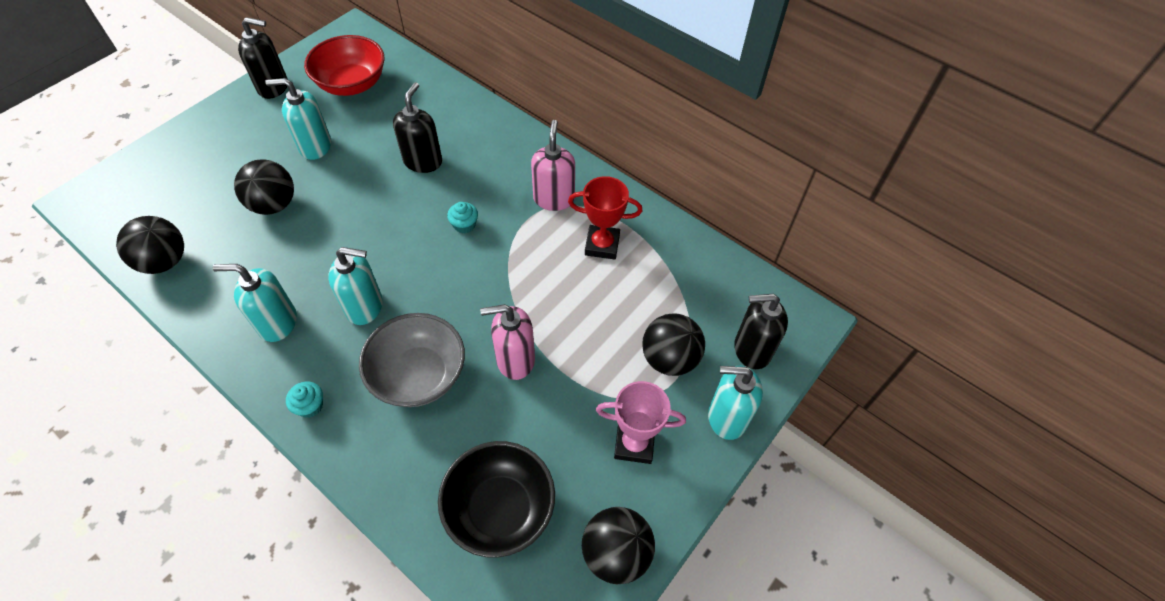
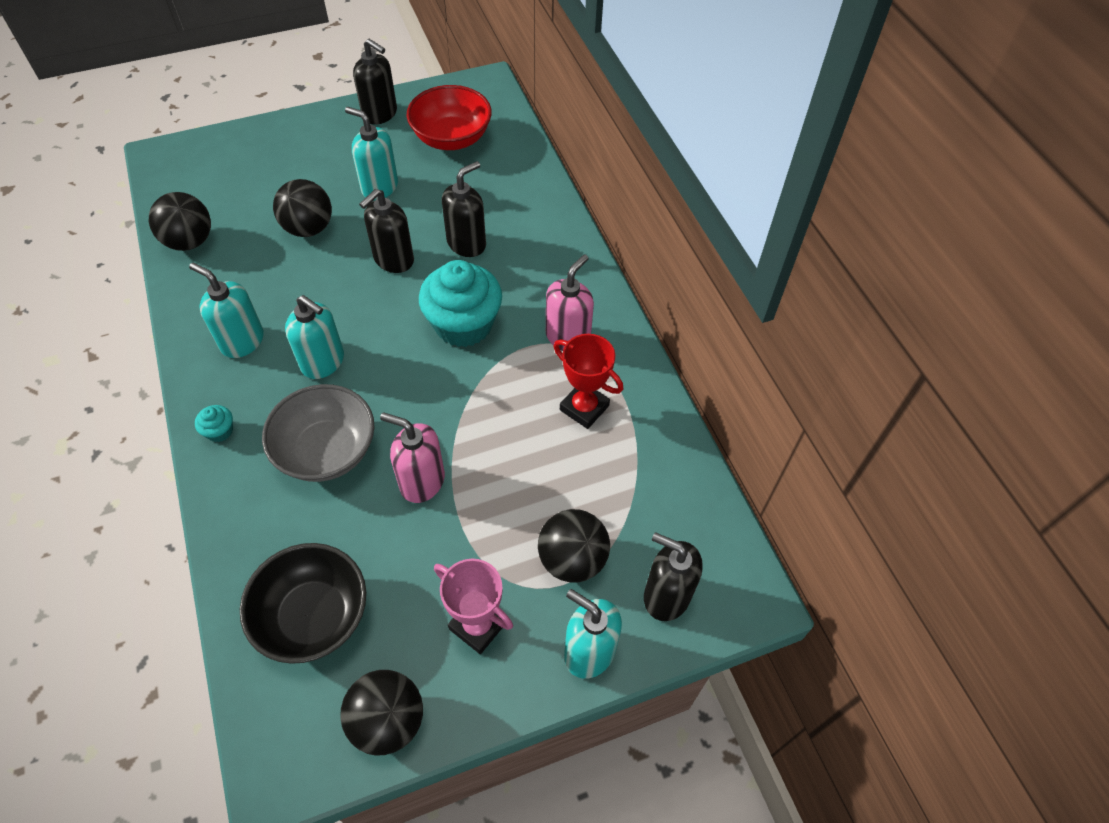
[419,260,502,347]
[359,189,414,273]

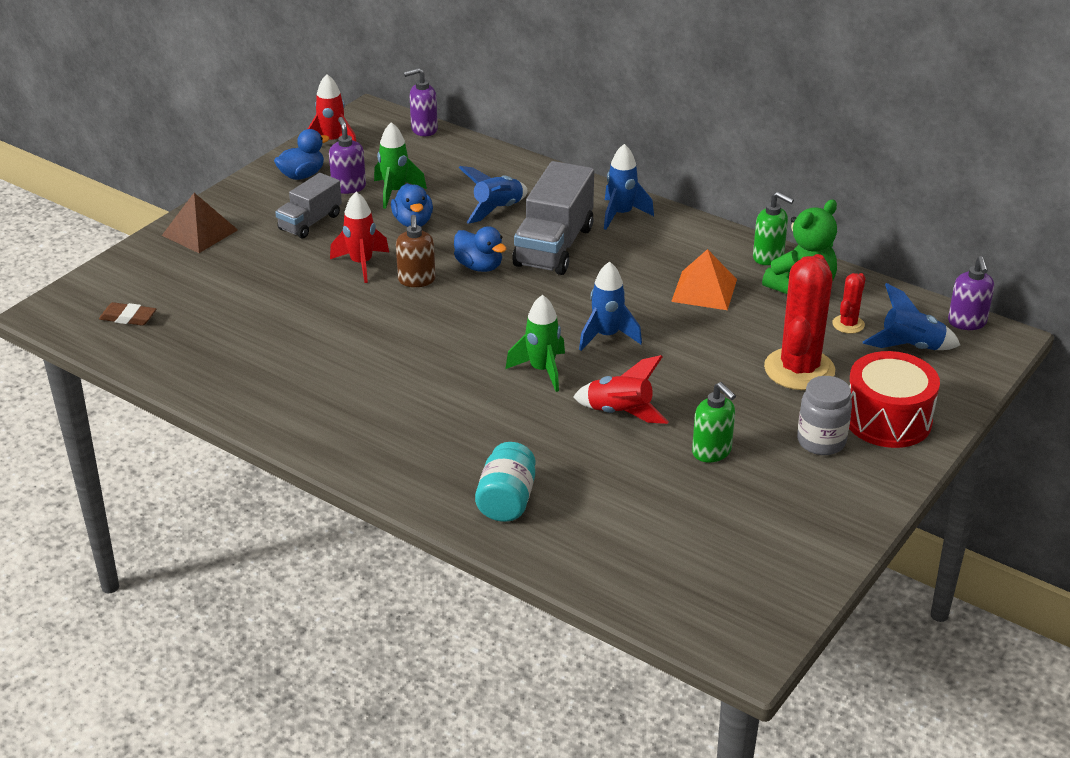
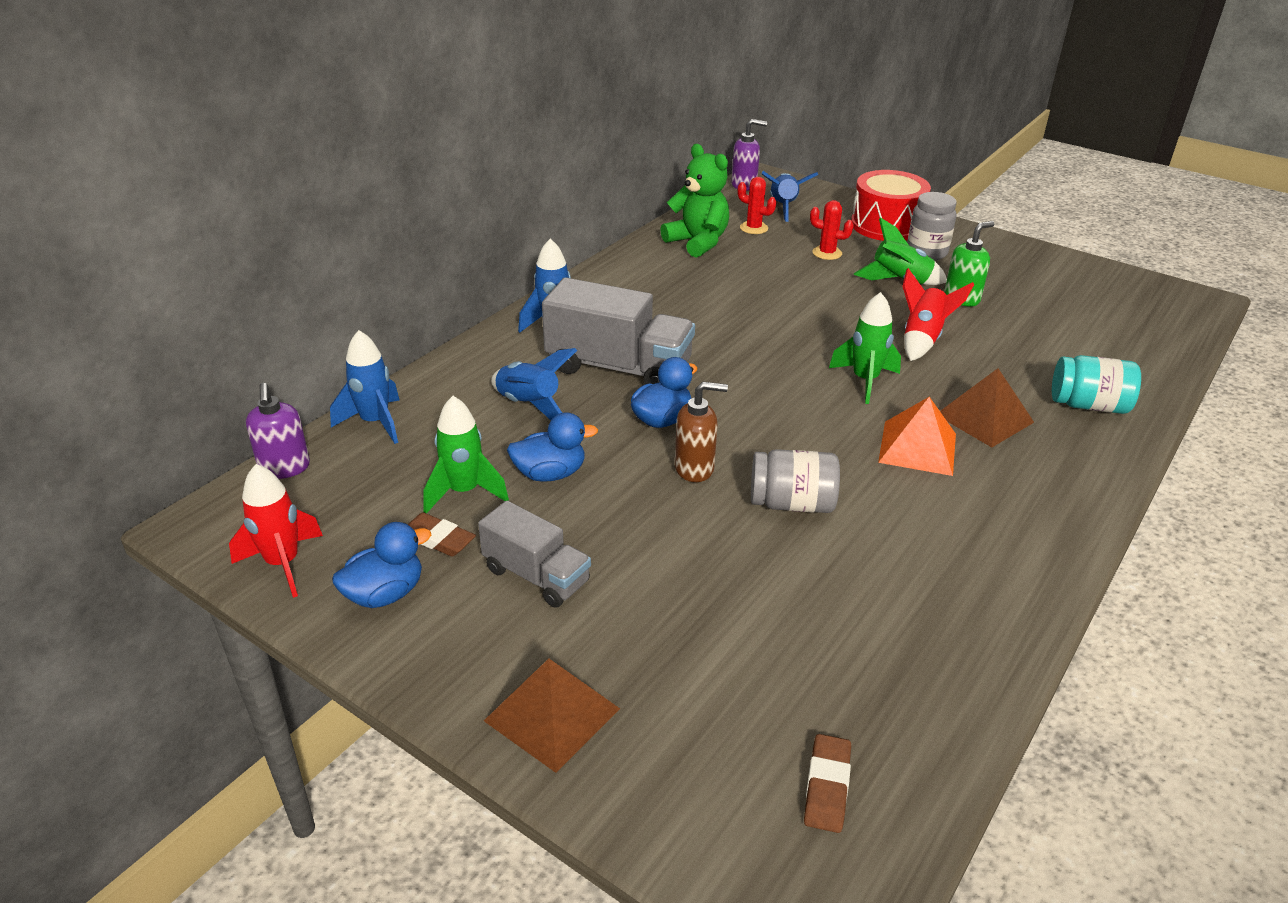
[332,522,431,608]
[408,512,476,557]
[330,192,389,283] (first image)
[330,330,400,444]
[878,397,956,476]
[753,192,794,265] (first image)
[810,200,854,260]
[751,449,840,513]
[854,217,947,285]
[940,368,1034,447]

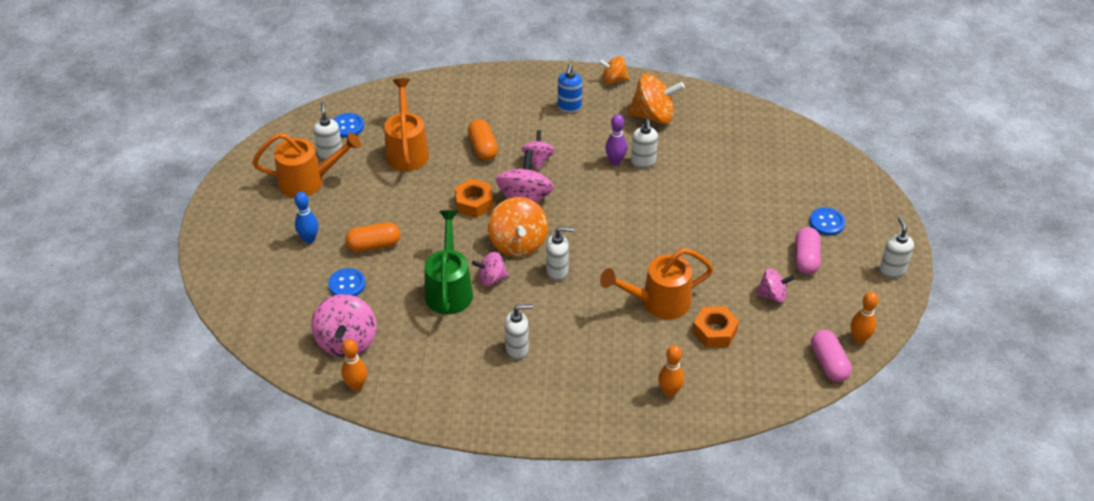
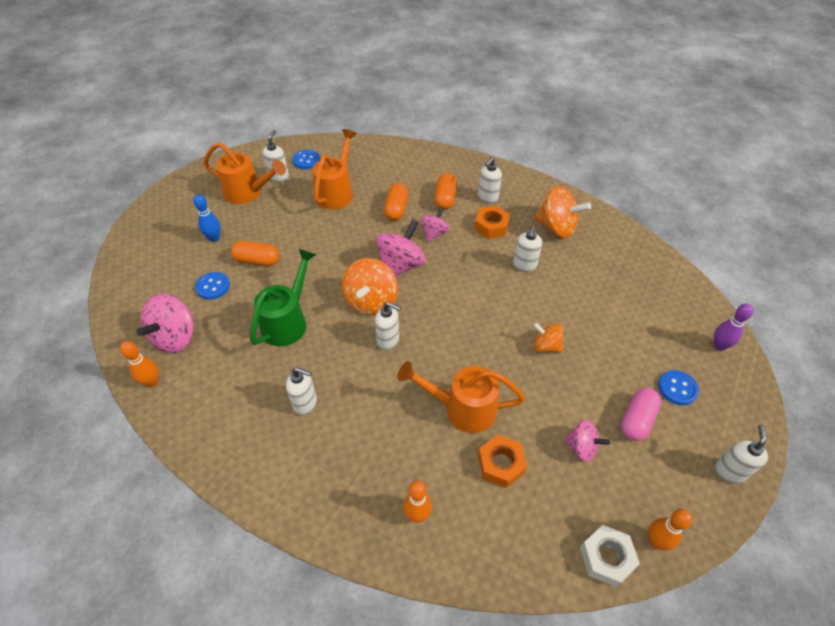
[474,206,510,239]
[472,252,509,286] (first image)
[478,157,502,204]
[533,323,564,353]
[713,304,754,351]
[580,525,640,587]
[434,173,457,210]

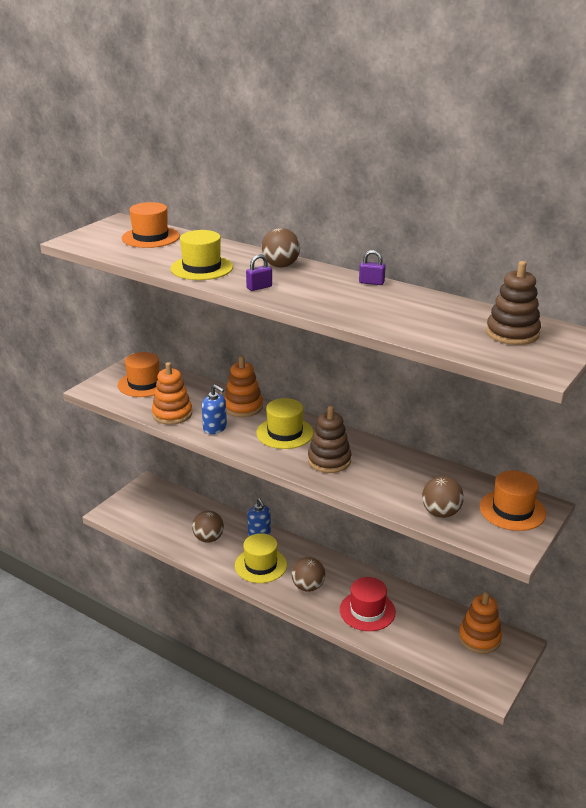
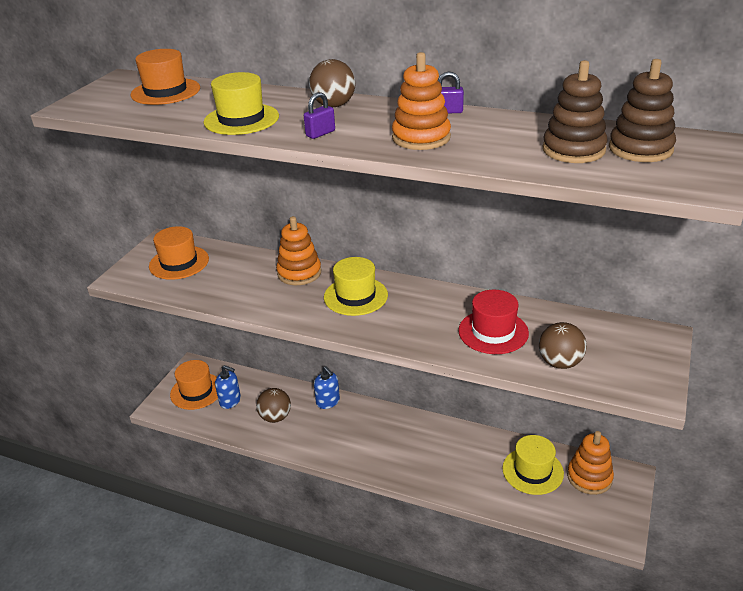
[392,52,451,150]
[215,365,241,409]
[502,435,564,495]
[292,557,325,592] (first image)
[543,60,608,163]
[458,290,529,354]
[170,360,218,410]

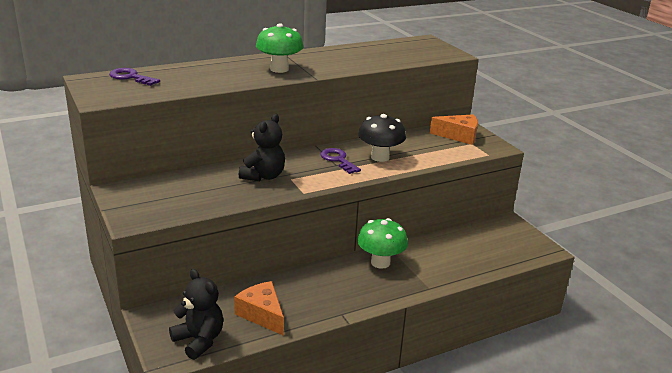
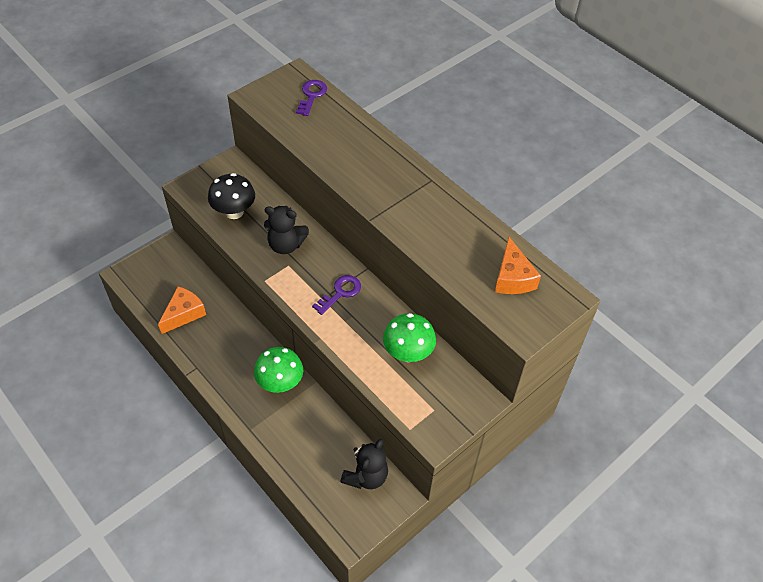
[341,439,388,489]
[383,313,436,362]
[208,173,255,219]
[495,237,541,294]

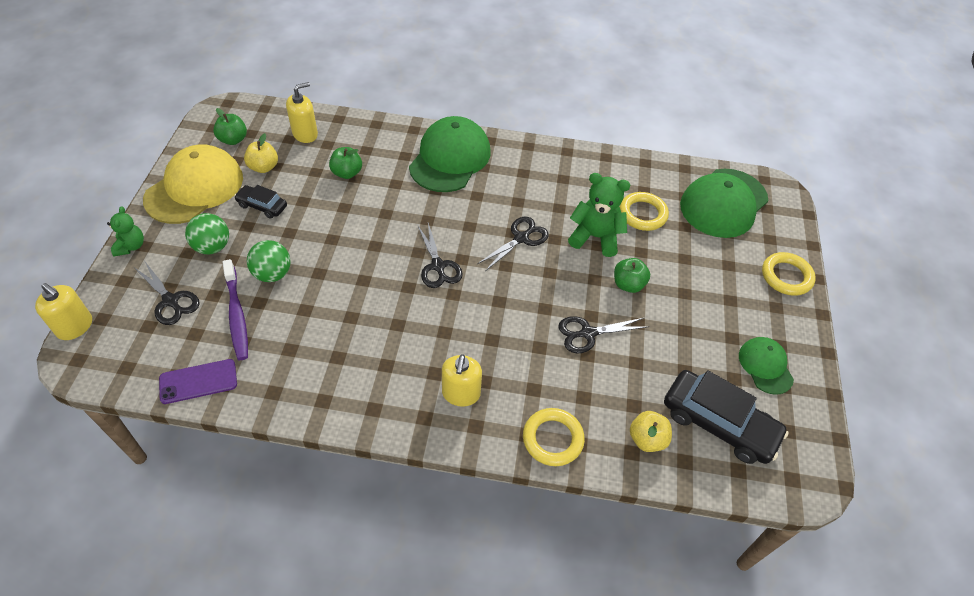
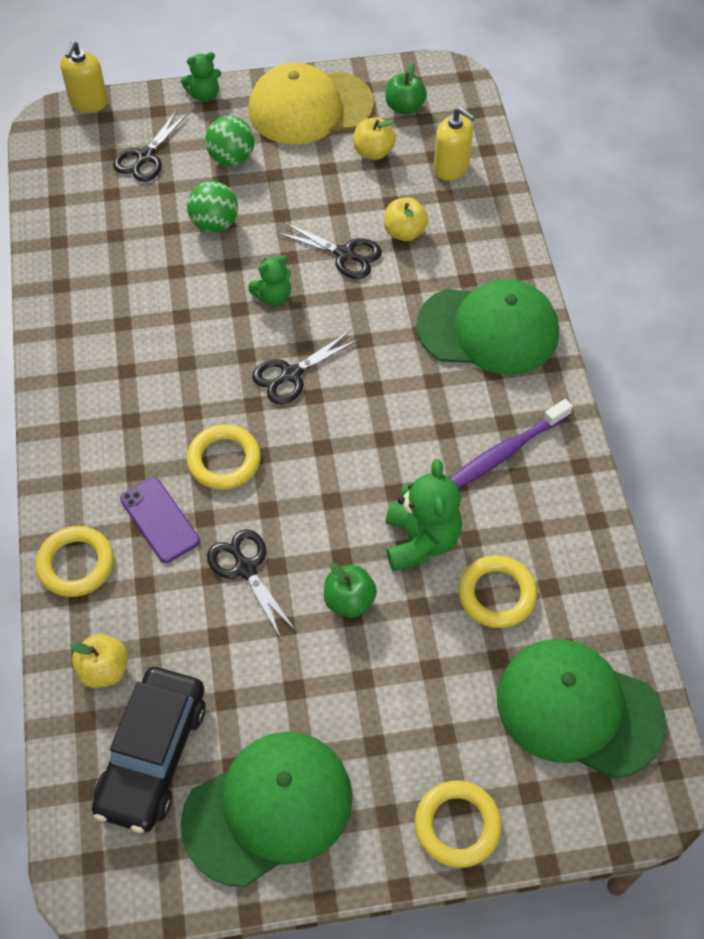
[248,62,374,144]
[120,477,200,563]
[450,399,573,489]
[234,185,287,219] (first image)
[384,197,428,241]
[442,354,482,407] (first image)
[277,222,382,279]
[181,732,353,887]
[187,425,261,490]
[248,256,291,306]

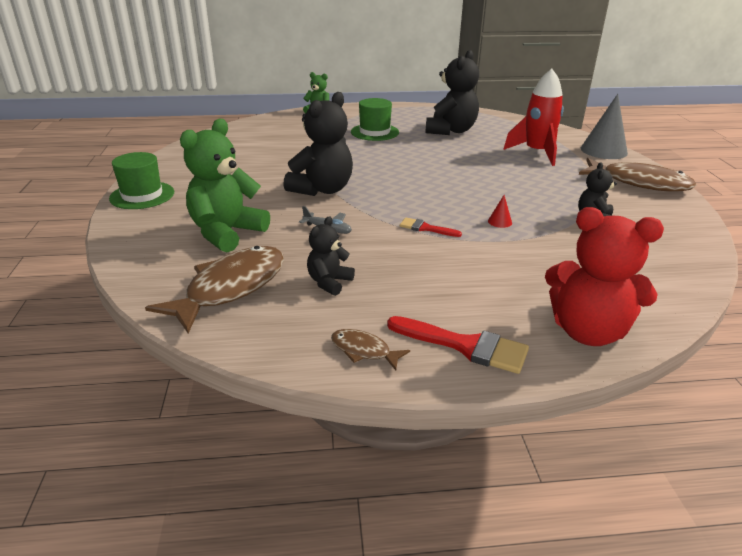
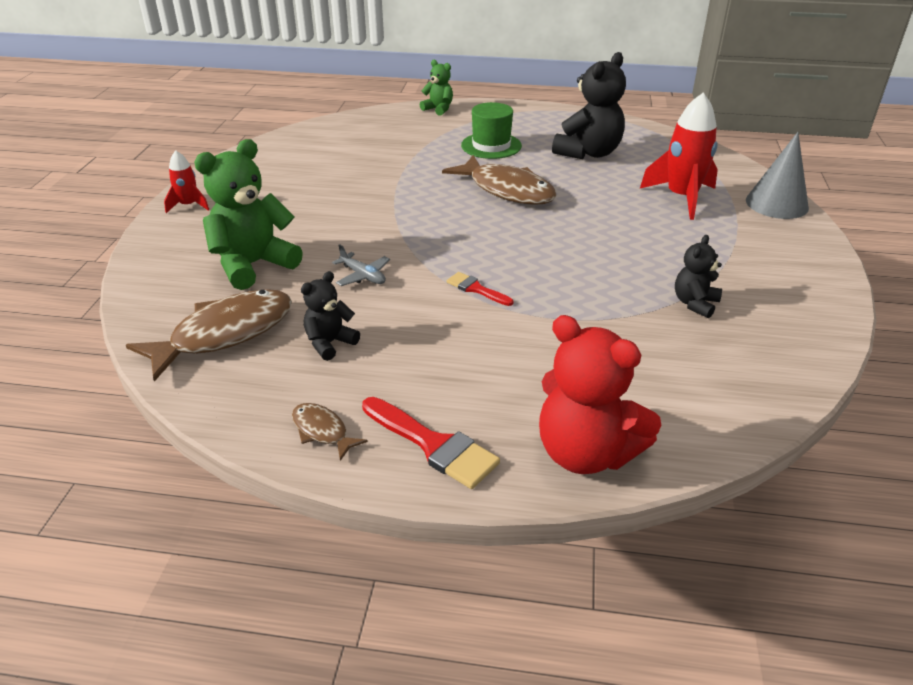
[164,150,209,213]
[283,92,353,196] (first image)
[488,195,512,228] (first image)
[442,155,557,205]

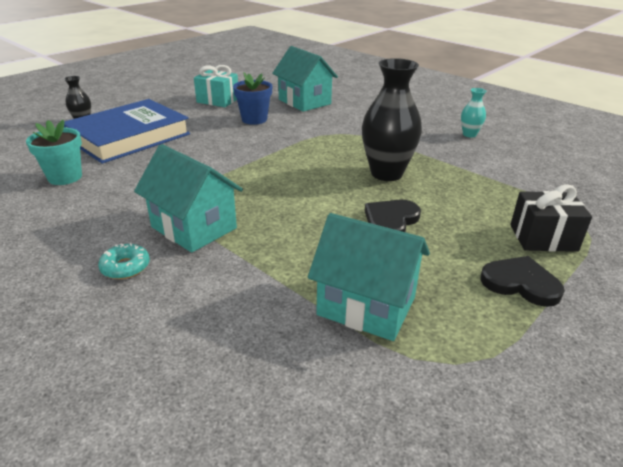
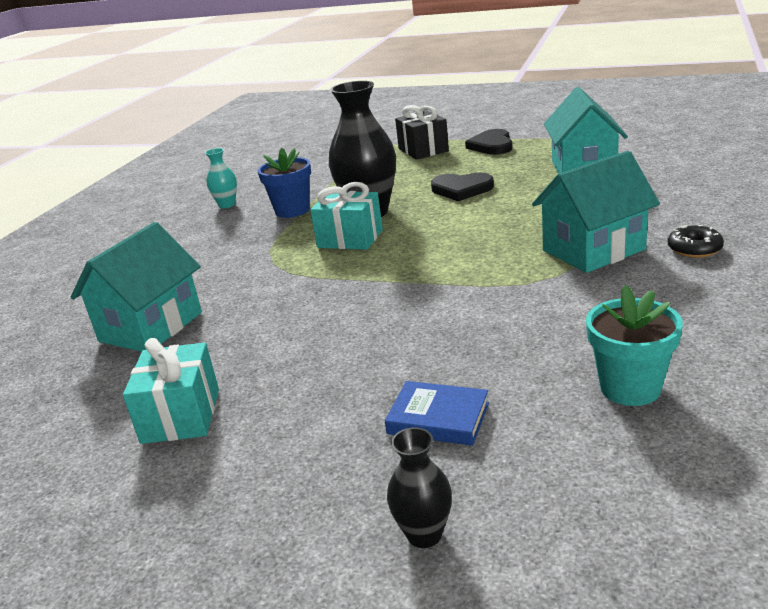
[385,381,489,446]
[668,224,724,258]
[532,151,660,273]
[258,148,311,218]
[310,182,383,250]

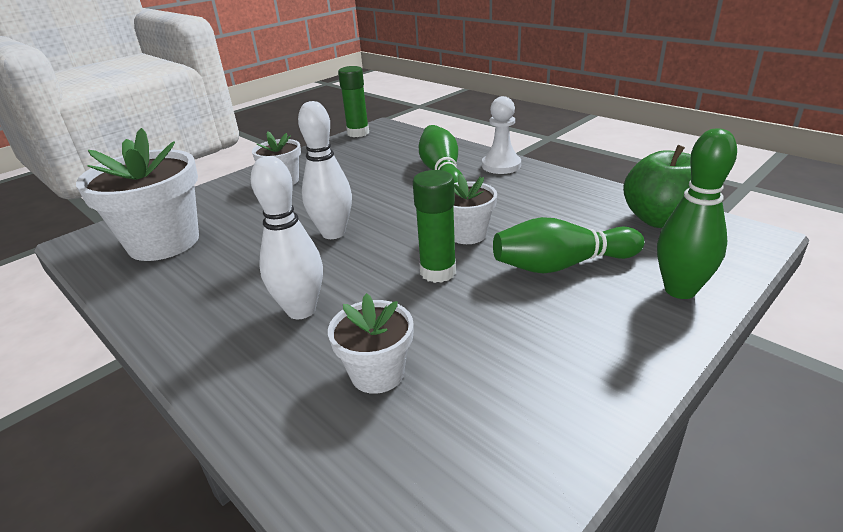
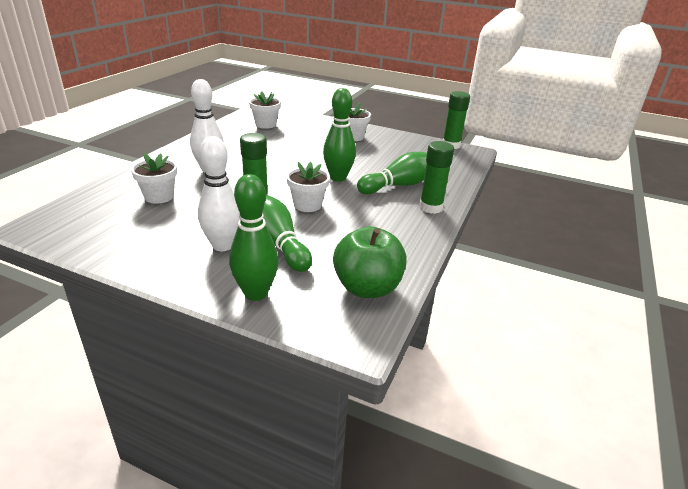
[249,91,281,129]
[198,136,240,251]
[419,141,454,214]
[323,88,356,181]

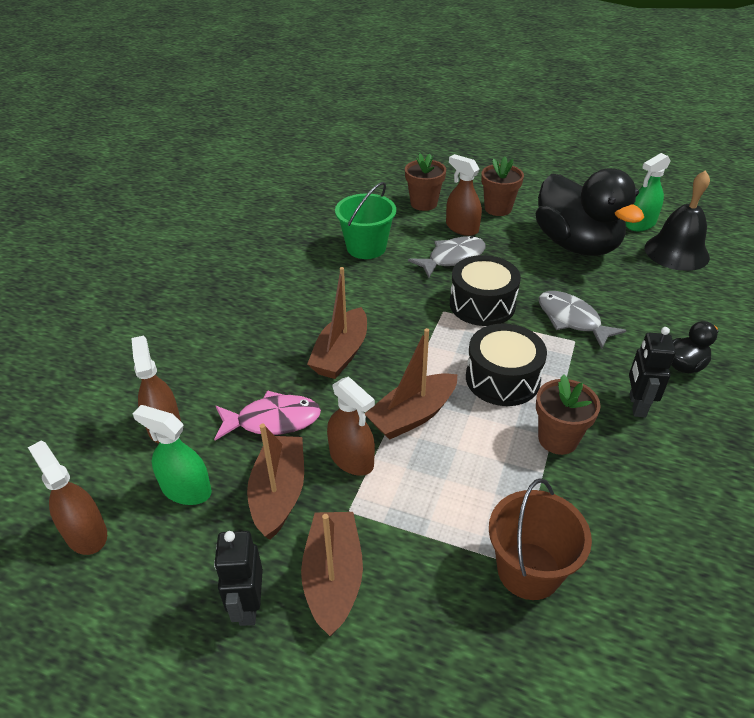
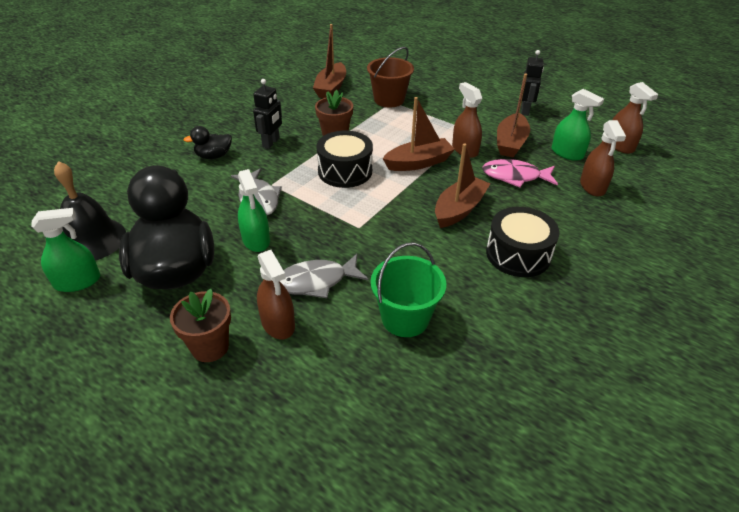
[313,24,346,98]
[405,153,446,211] (first image)
[486,207,560,277]
[238,169,270,252]

